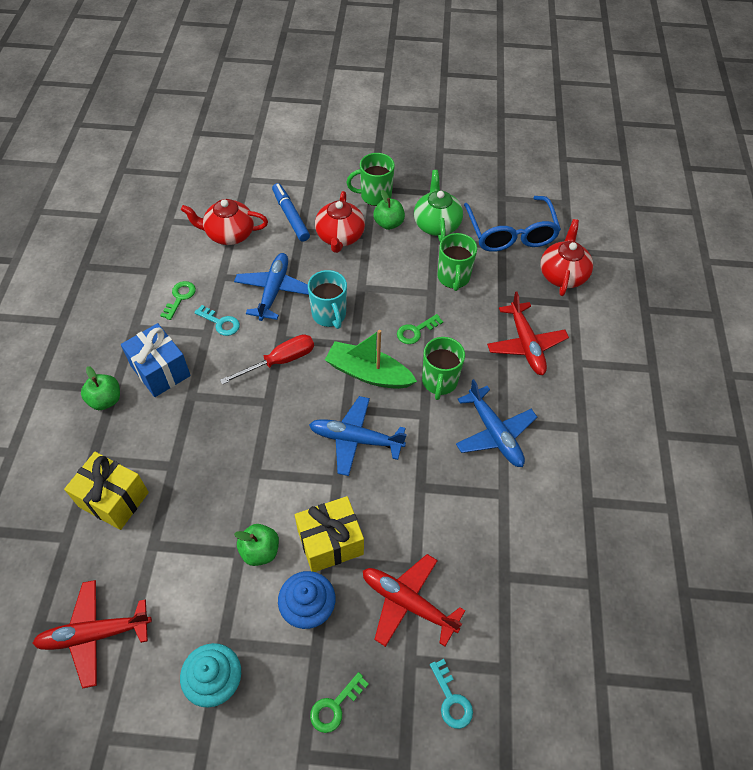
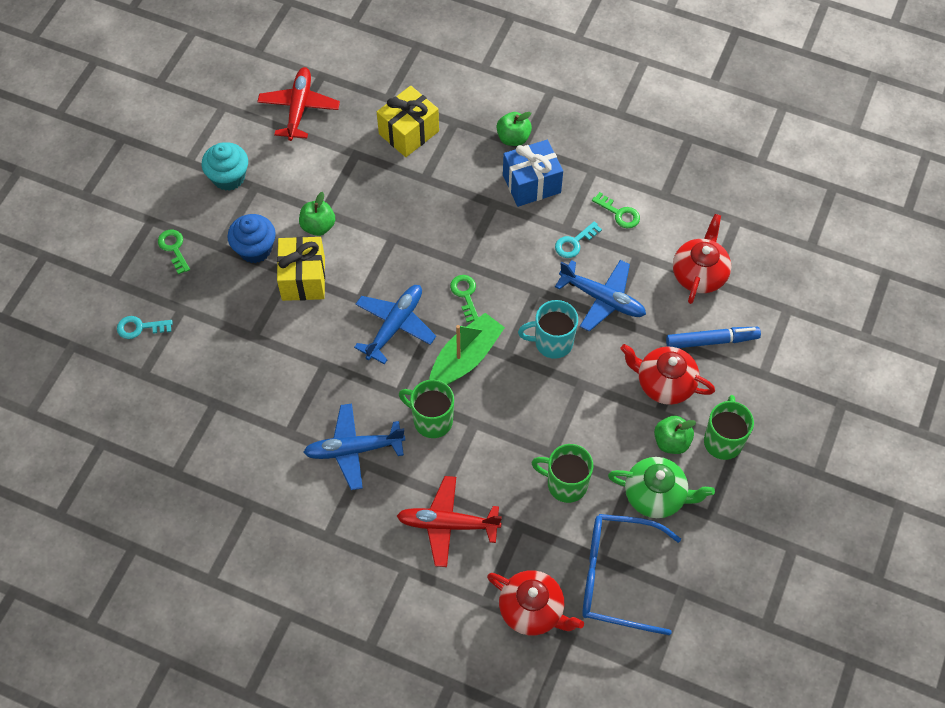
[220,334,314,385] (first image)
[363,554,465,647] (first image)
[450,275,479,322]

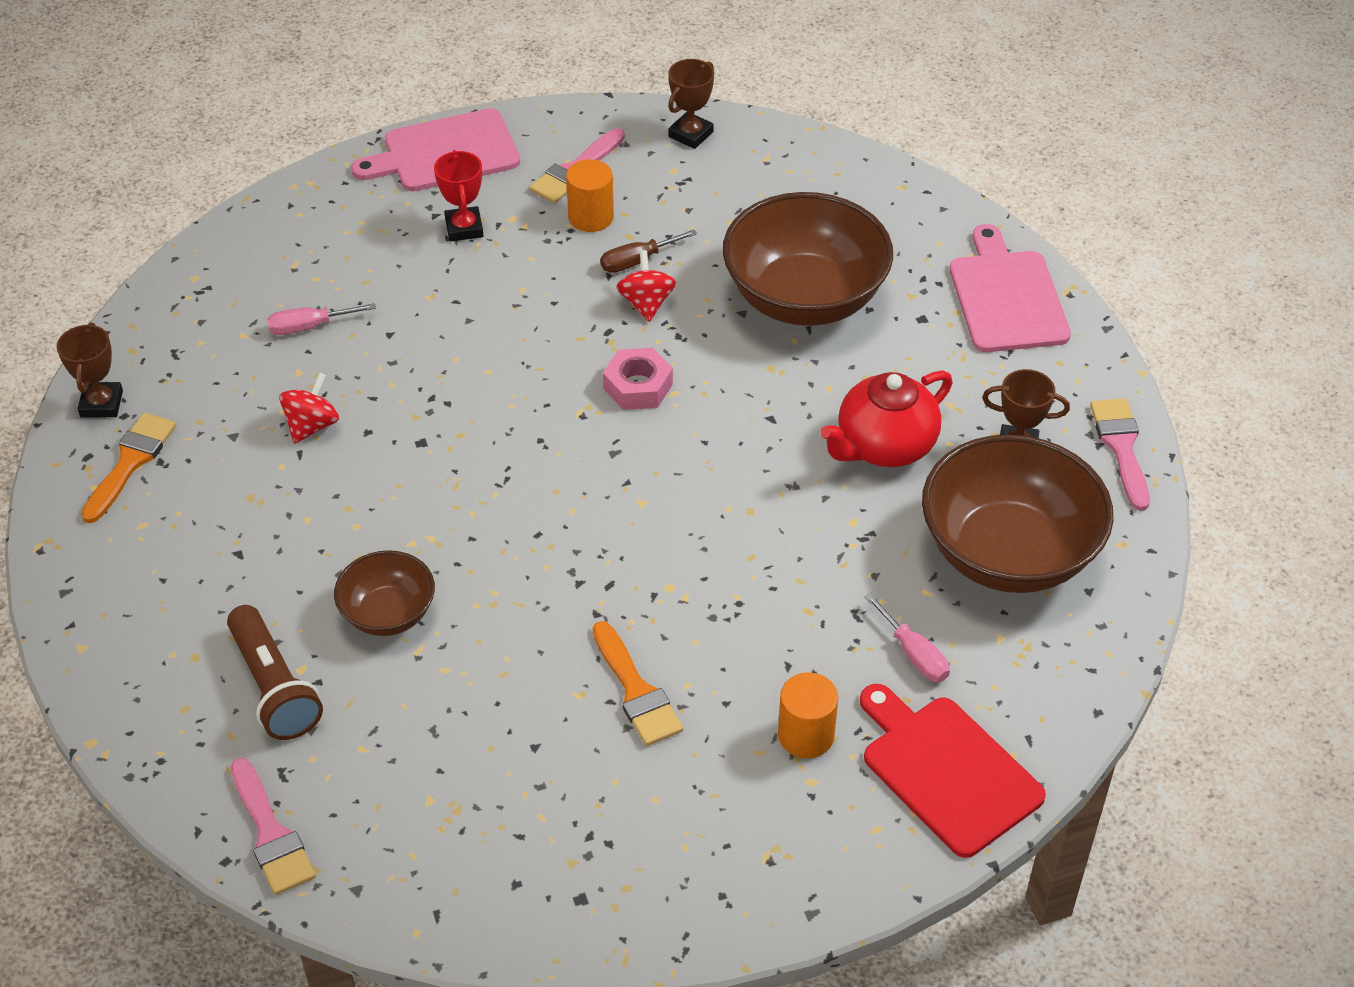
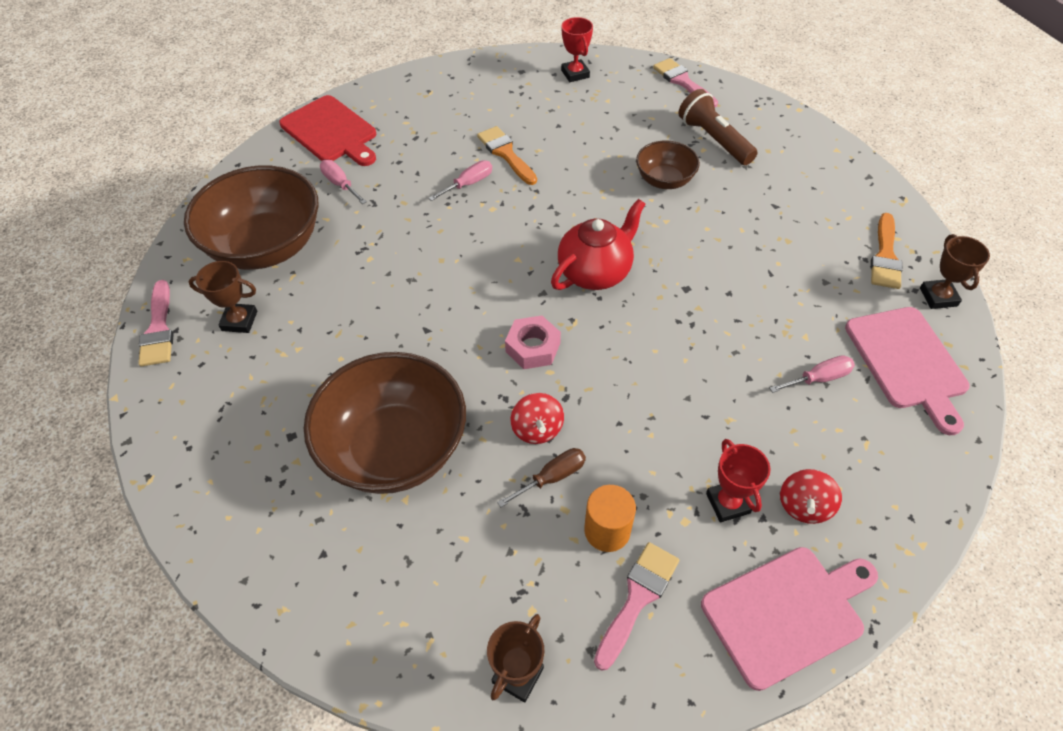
[780,469,842,524]
[778,672,838,758] (first image)
[551,199,645,290]
[845,307,970,435]
[429,160,492,201]
[561,17,593,82]

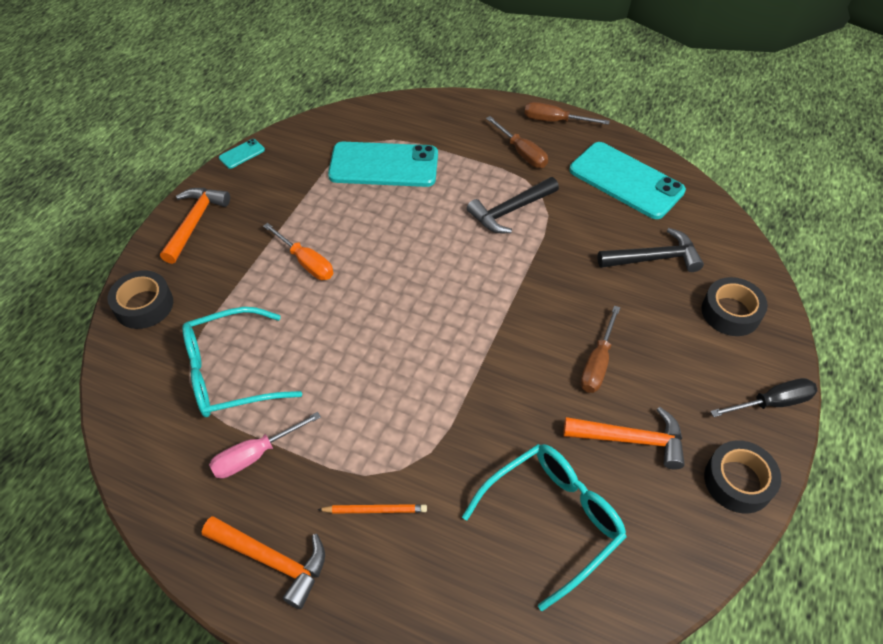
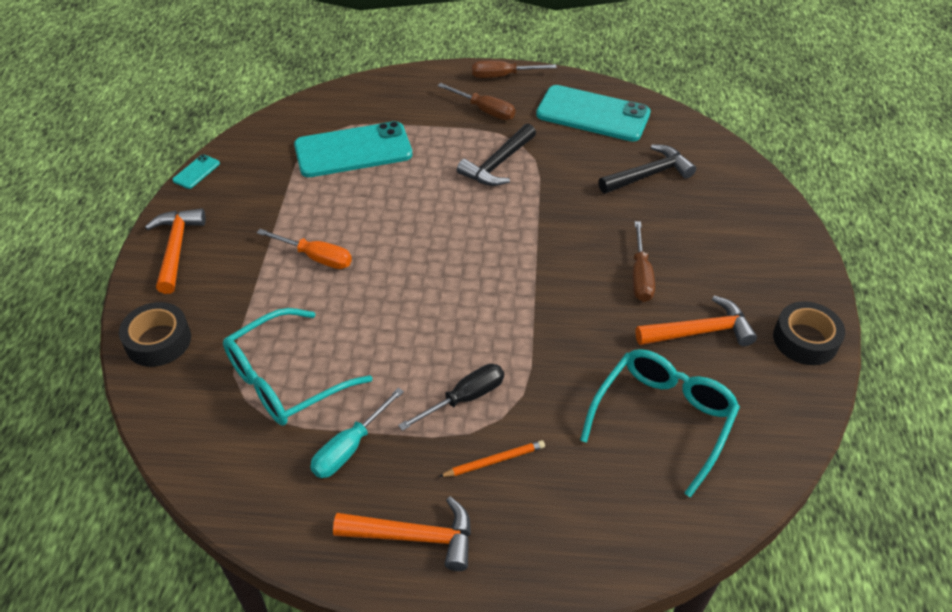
[310,388,404,478]
[702,277,768,336] (first image)
[398,364,504,431]

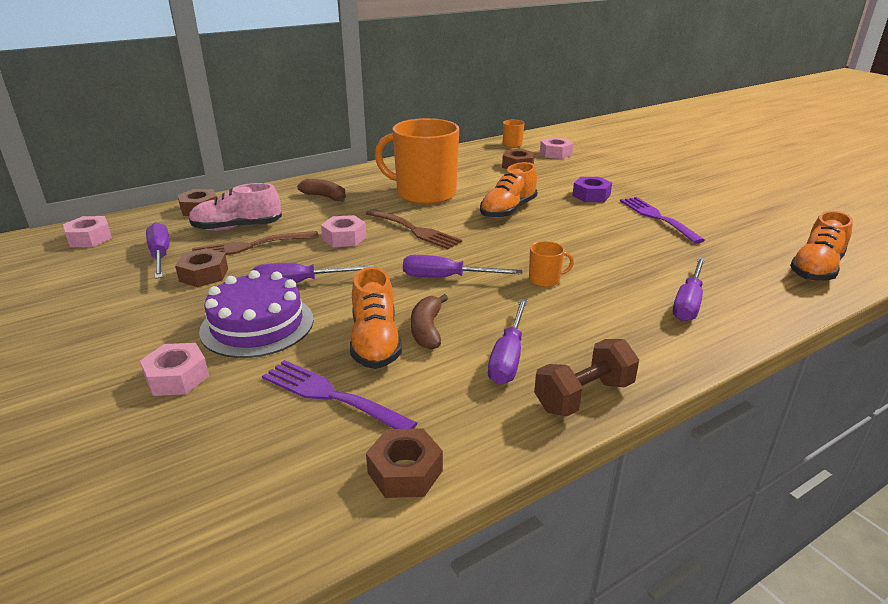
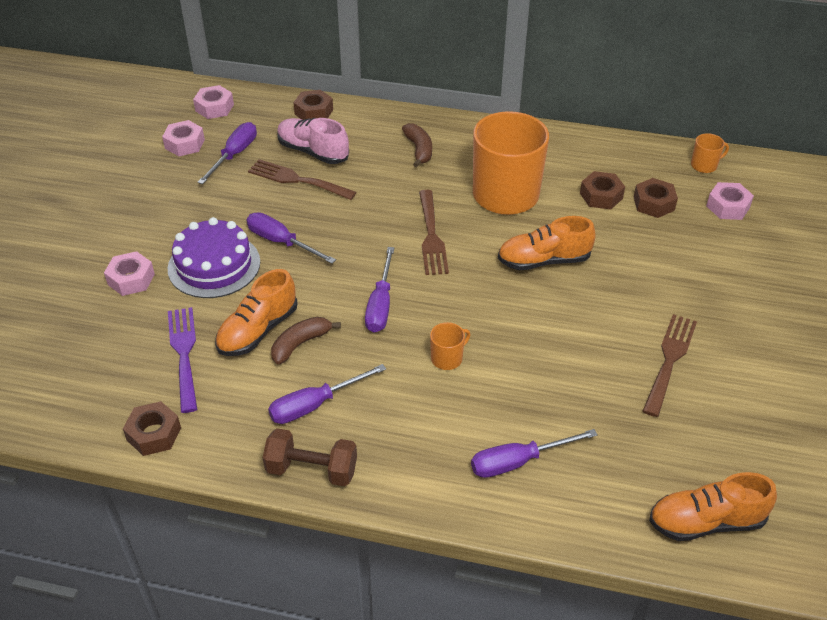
[580,171,625,209]
[162,120,205,156]
[365,247,394,333]
[430,322,470,370]
[572,177,612,202] (first image)
[643,314,697,417]

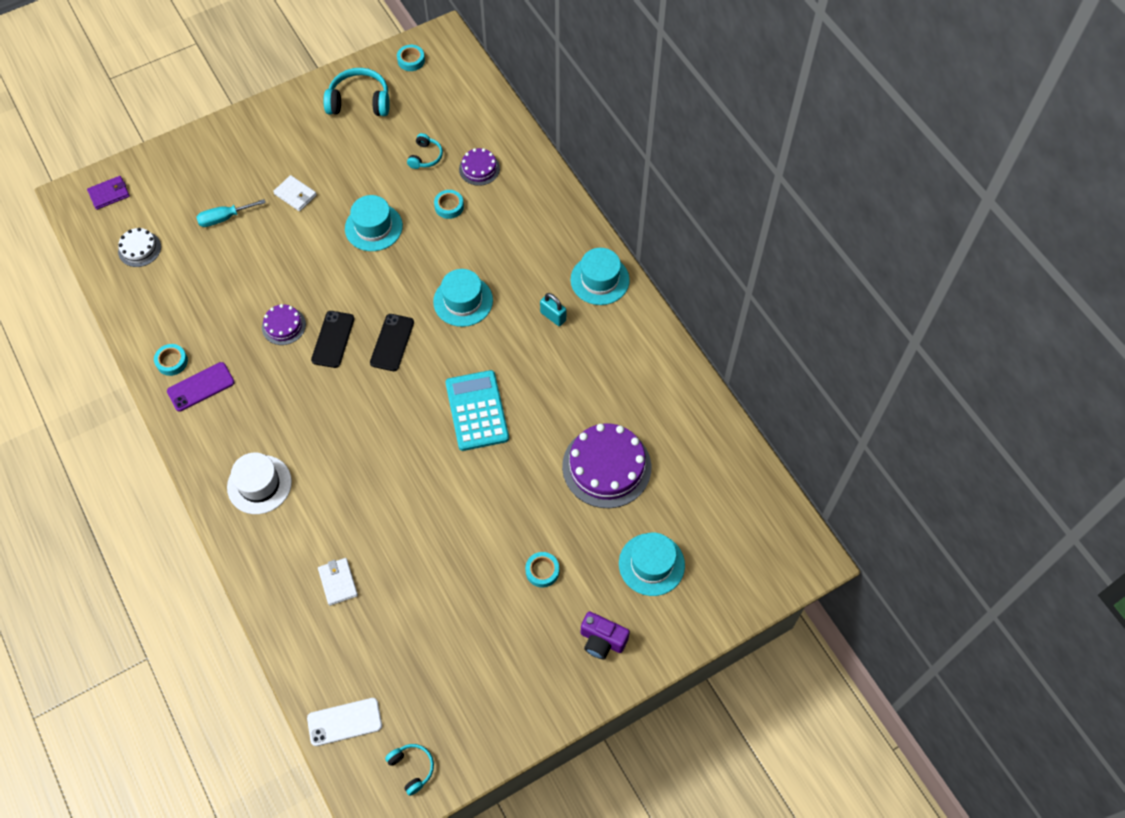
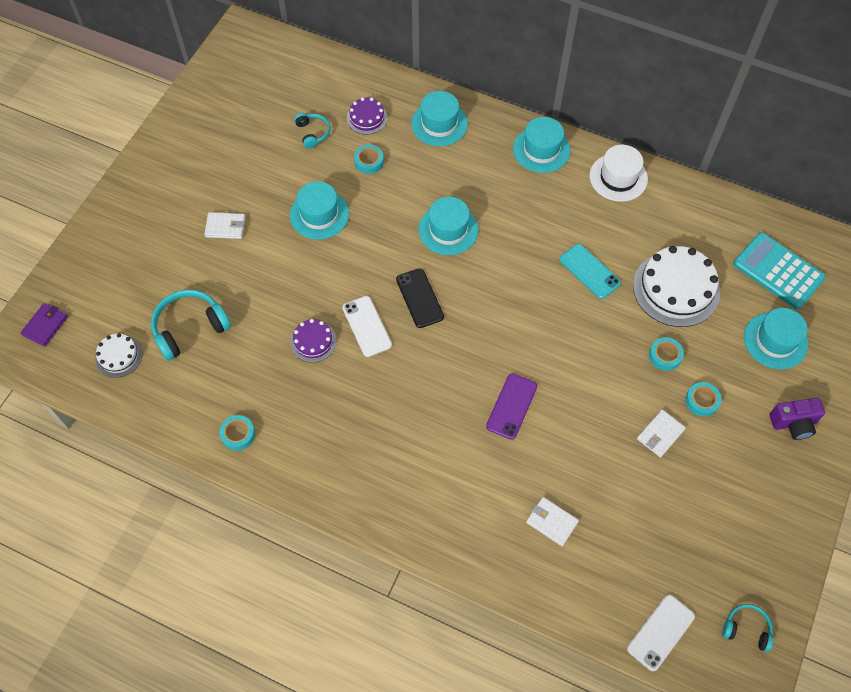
[486,373,537,440]
[196,199,266,227] (first image)
[589,145,648,202]
[342,296,392,357]
[151,290,231,361]
[649,337,684,371]
[733,233,826,309]
[540,293,566,326] (first image)
[633,246,720,327]
[411,91,468,146]
[559,244,621,299]
[637,409,686,458]

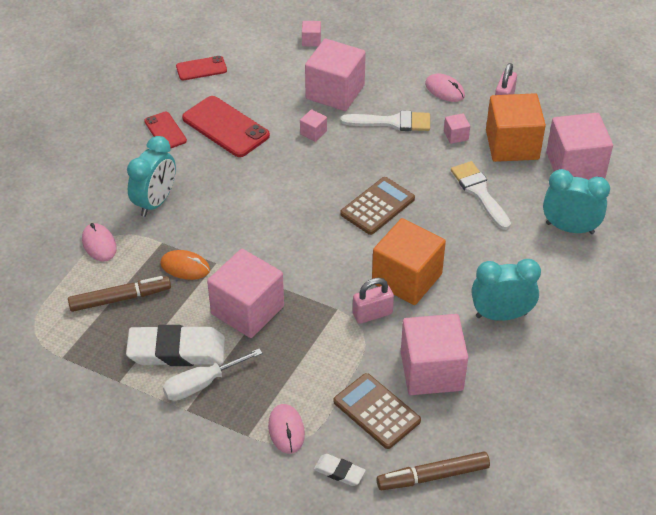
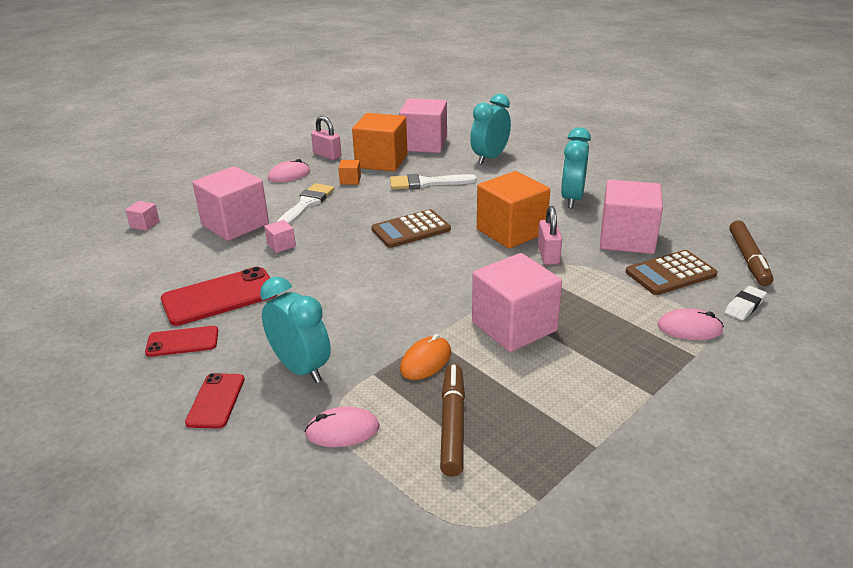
[126,325,225,366] (first image)
[163,349,262,401] (first image)
[185,373,245,429]
[371,209,451,248]
[338,160,361,185]

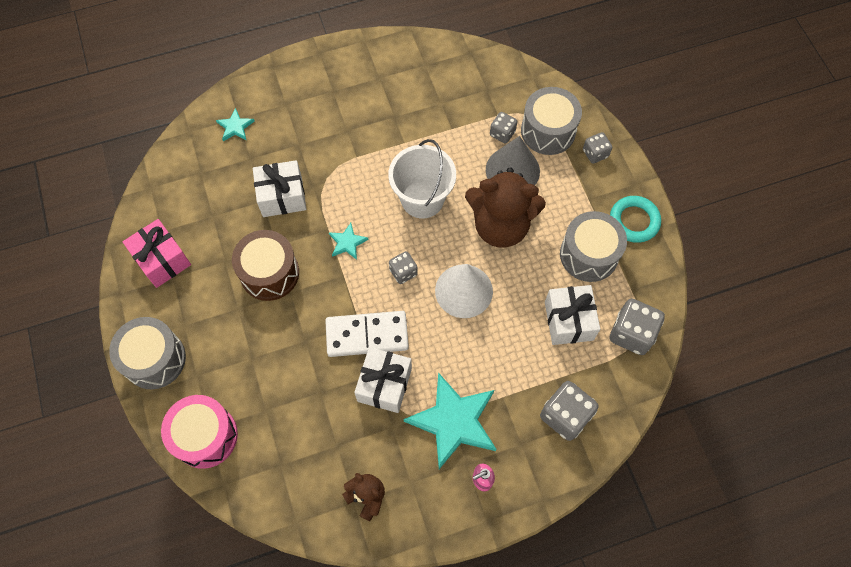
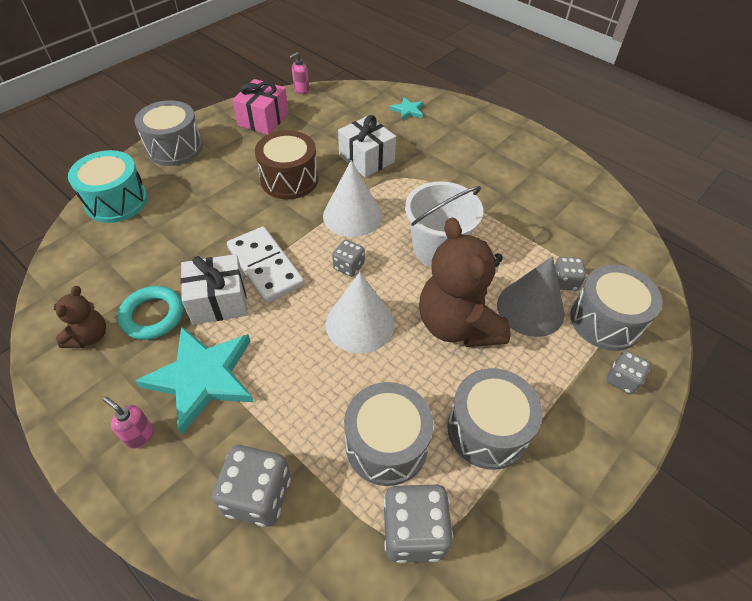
[68,150,148,223]
[323,160,382,237]
[344,382,434,486]
[118,286,184,340]
[289,52,309,94]

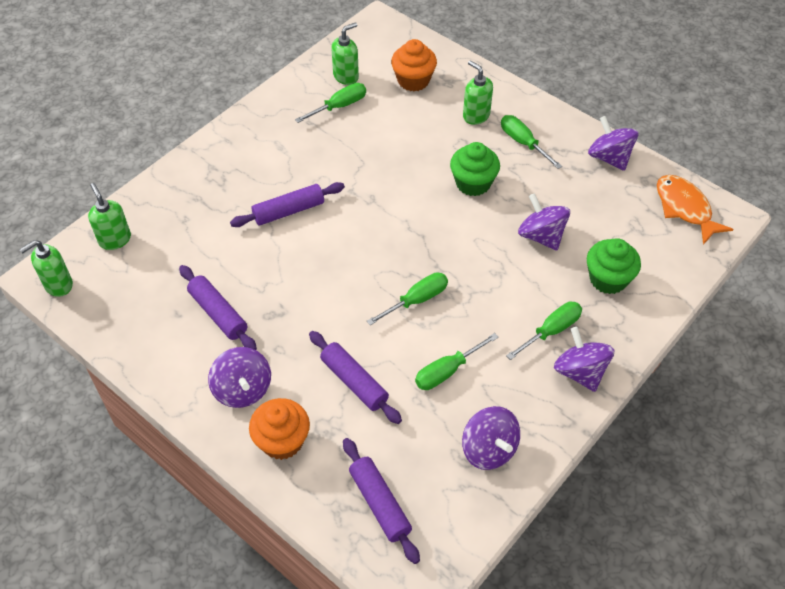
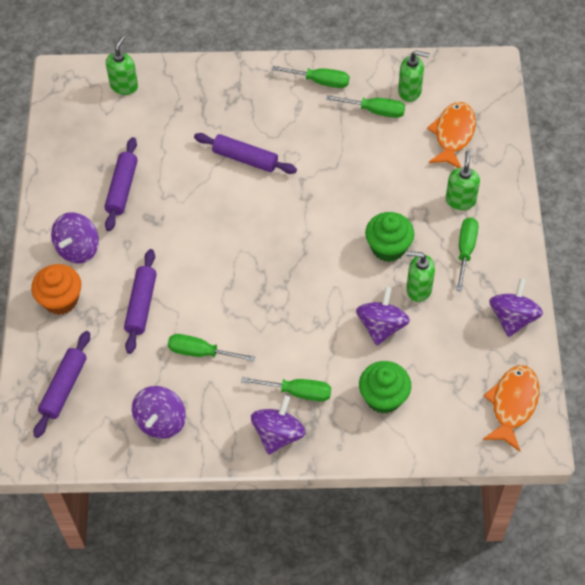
[406,251,435,302]
[272,66,349,88]
[427,102,476,168]

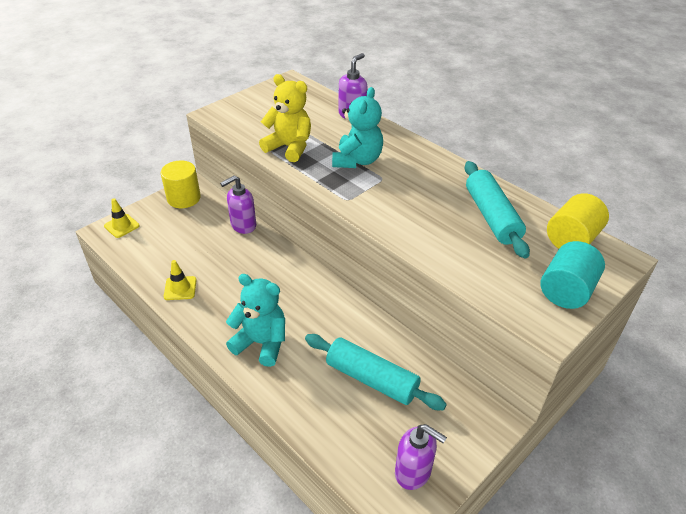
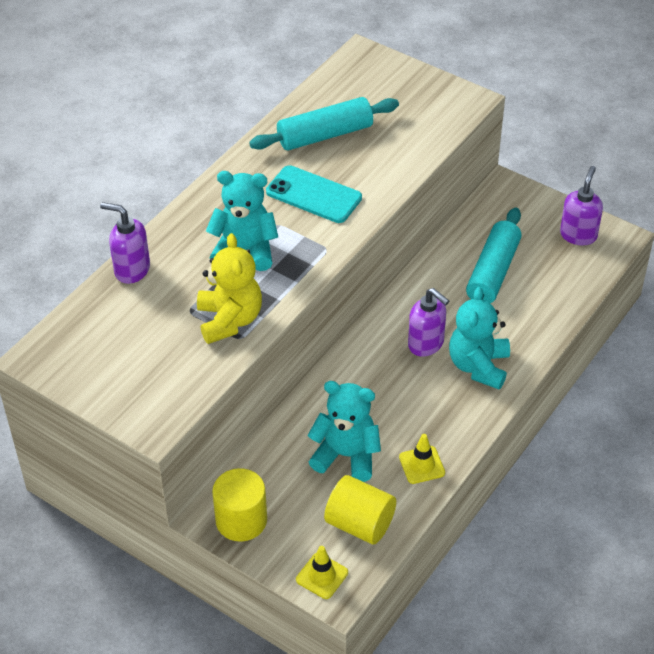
[408,288,449,357]
[197,233,262,344]
[541,241,605,309] (first image)
[324,475,396,544]
[266,165,362,223]
[307,381,381,482]

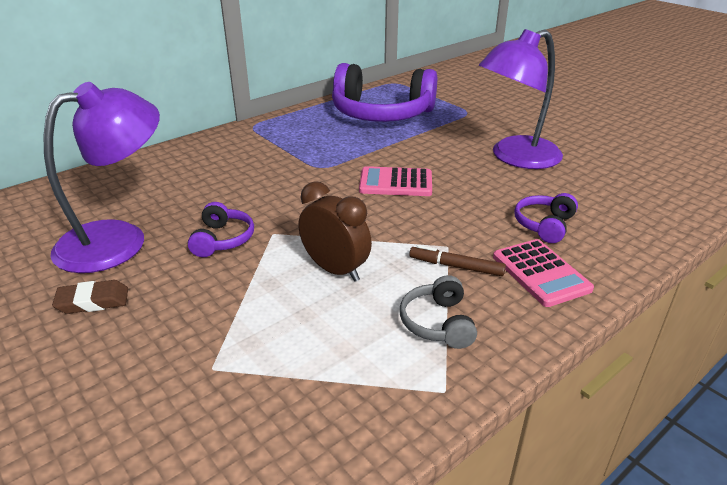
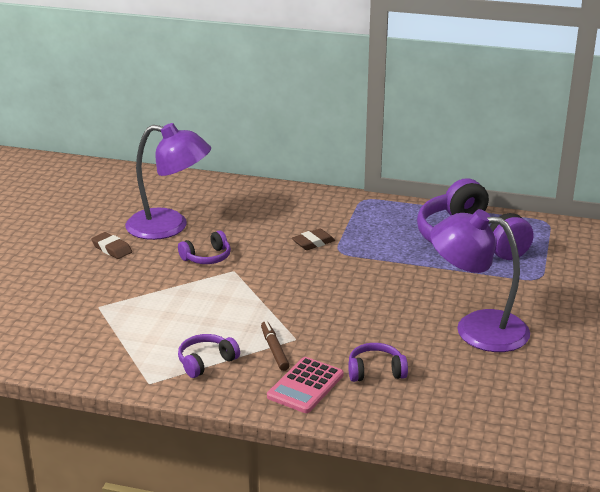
[299,181,372,282] (first image)
[359,166,432,196] (first image)
[178,334,240,378]
[292,229,335,250]

